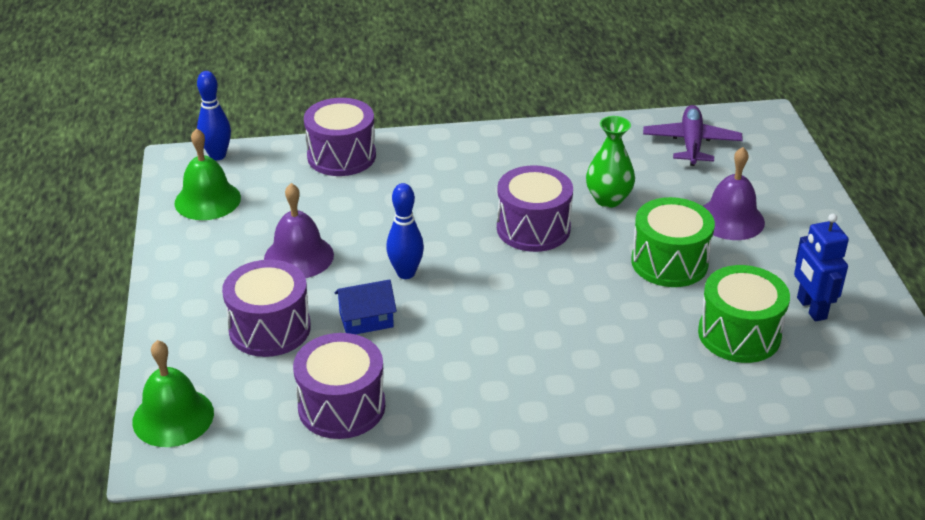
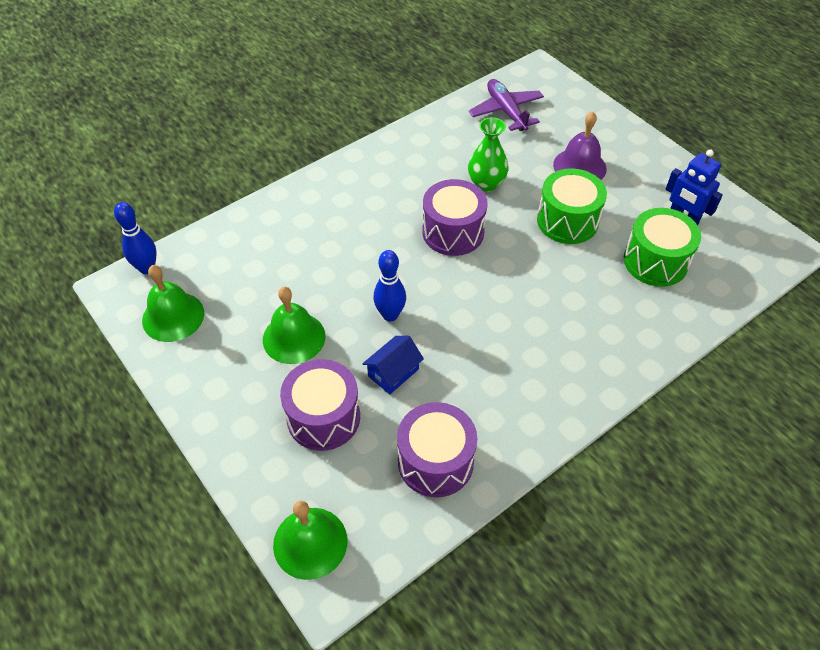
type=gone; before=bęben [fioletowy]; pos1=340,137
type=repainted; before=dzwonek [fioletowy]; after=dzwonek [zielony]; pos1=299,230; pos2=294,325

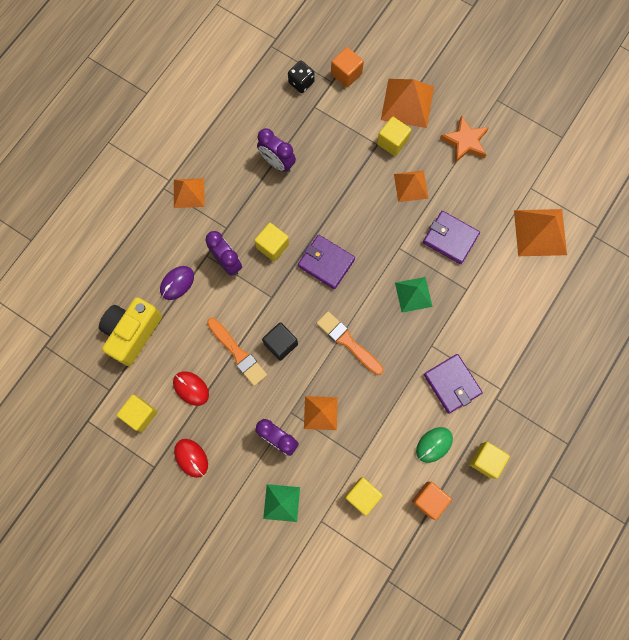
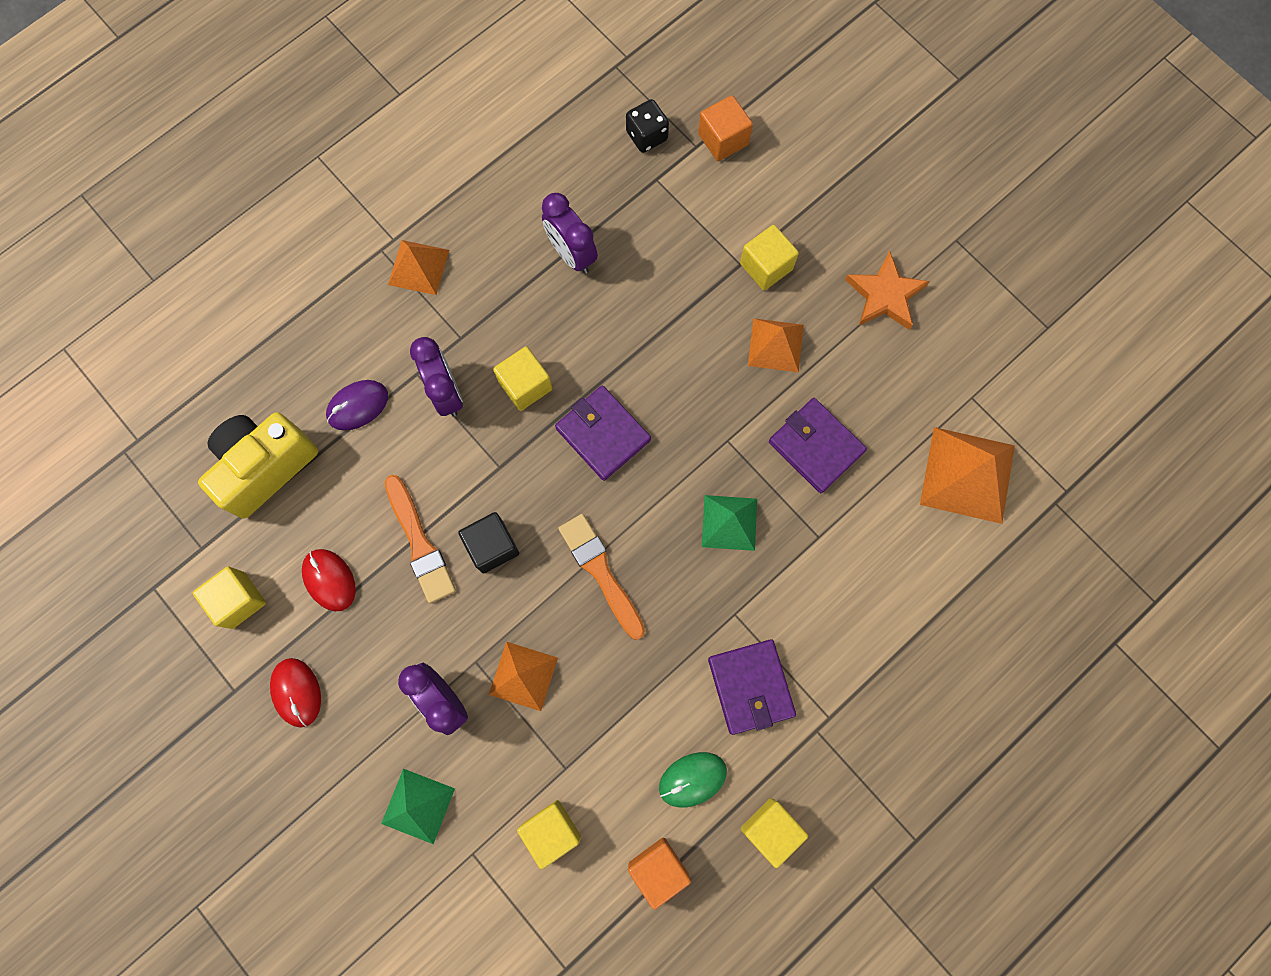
type=gone; before=piramida [pomarańczowy]; pos1=407,103

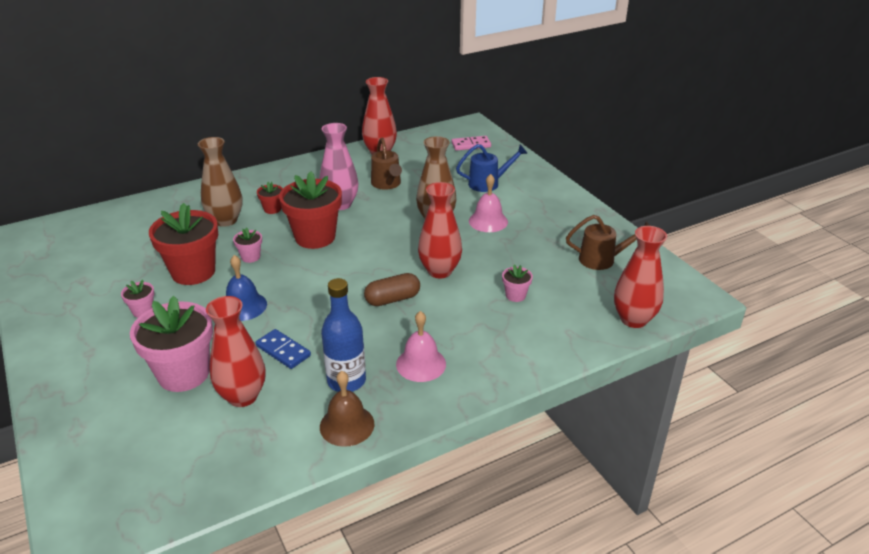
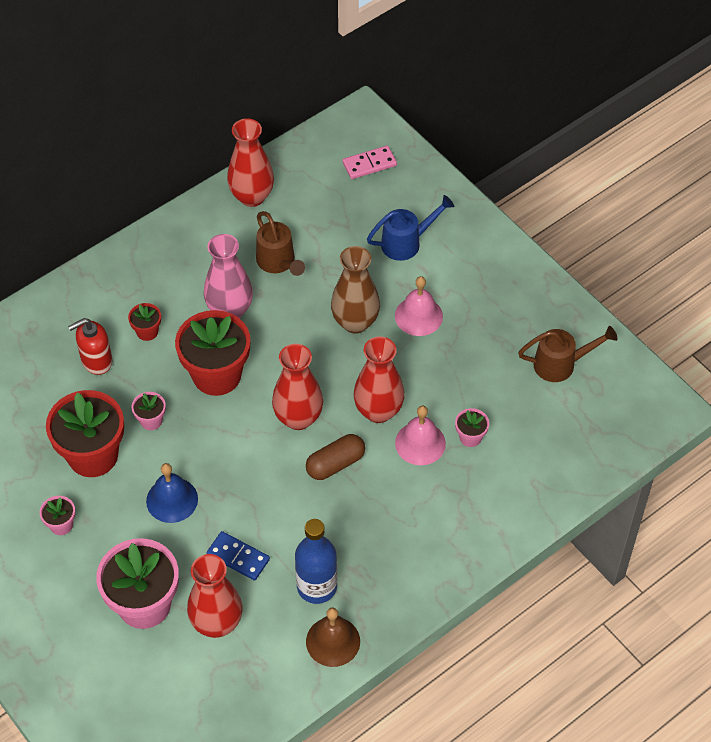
type=swapped; before=wazon [brązowy]; after=dozownik mydła [czerwony]; pos1=220,182; pos2=90,346
type=shifted; before=wazon [czerwony]; pos1=640,277; pos2=297,387
type=shifted; before=dzwonek [różowy]; pos1=421,346; pos2=420,435

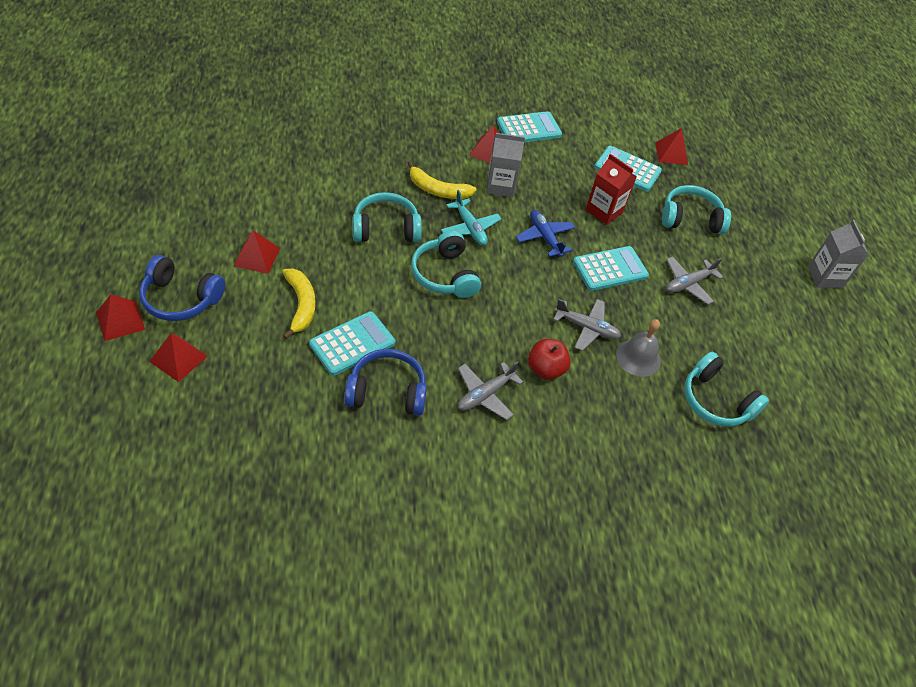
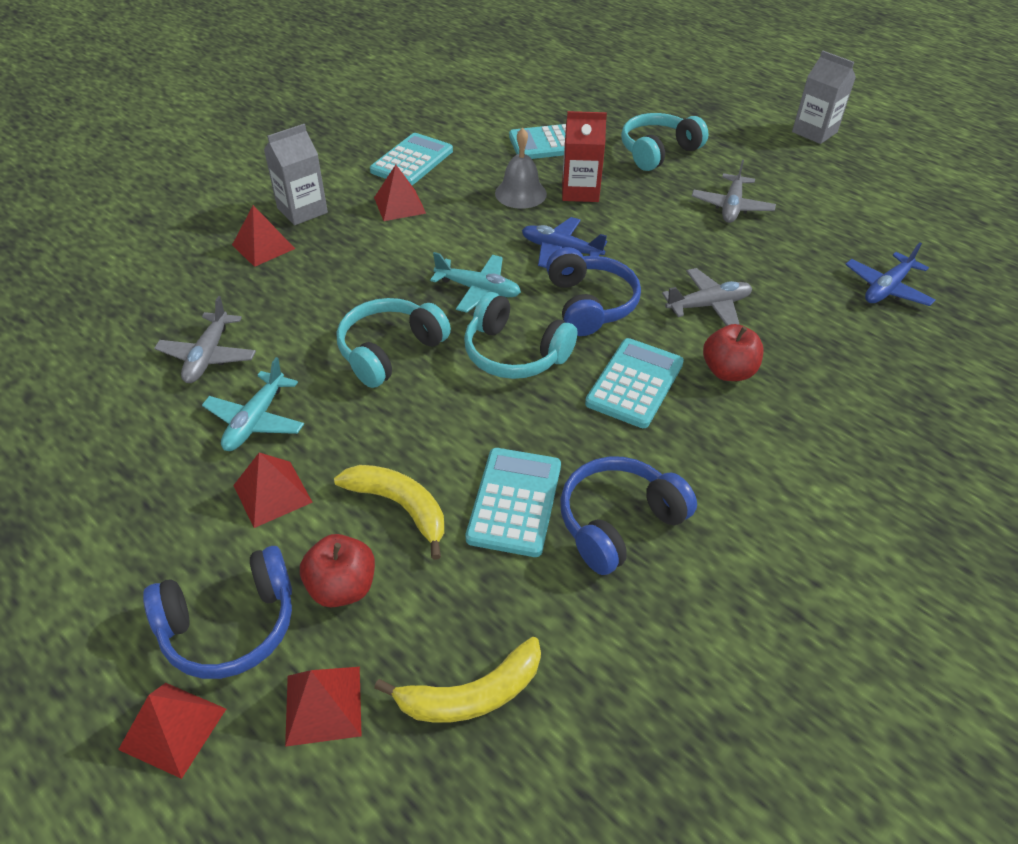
type=shifted; before=piramida [czerwony]; pos1=671,146; pos2=263,236
type=shifted; before=karton mleka [szary]; pos1=505,165; pos2=296,174
type=shifted; before=banan [żółty]; pos1=442,180; pos2=457,679
type=shifted; before=kalkulator [turkusowy]; pos1=611,268; pos2=634,383
type=shifted; before=dzwonek [szary]; pos1=638,348; pos2=521,168
type=swapped; before=słuchawki [turkusowy]; after=samolot [niebieski]; pos1=726,389; pos2=890,274
type=shifted; before=samolot [szary]; pos1=490,390; pos2=205,339
type=new; after=słuchawki [niebieski]; pos2=593,291
type=new; after=samolot [turkusowy]; pos2=253,404
type=new; after=jabłko [czerwony]; pos2=337,570

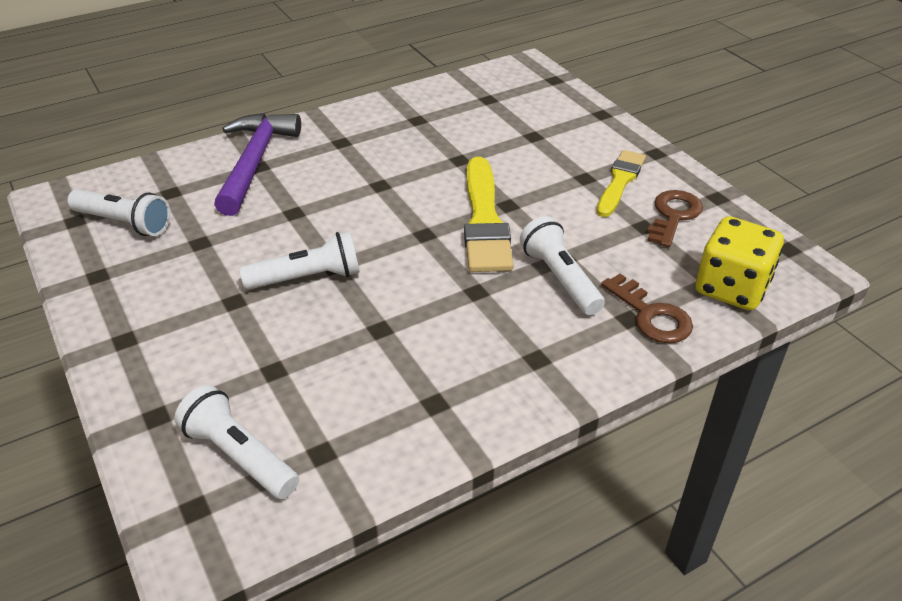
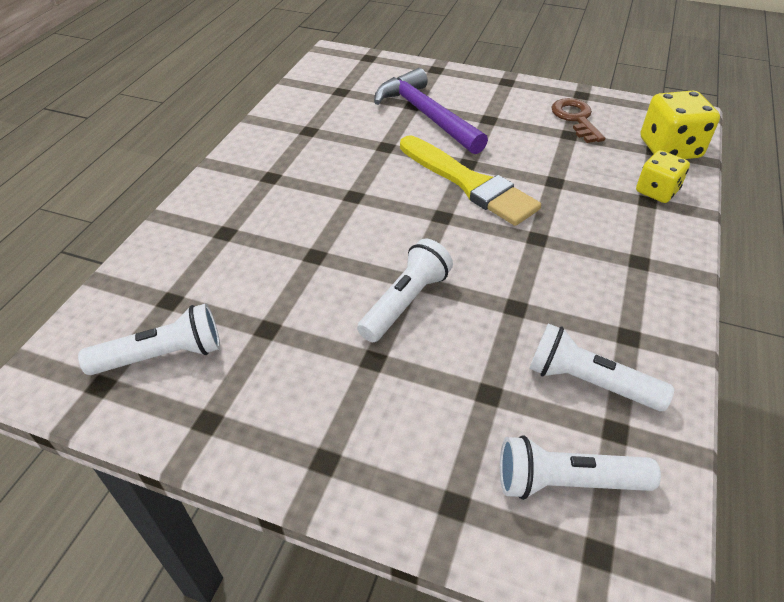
type=shifted; before=młotek [fioletowy]; pos1=257,164; pos2=431,111
type=gone; before=pędzel [żółty]; pos1=621,183
type=shifted; before=latarka [biały]; pos1=562,265; pos2=601,367
type=swapped; before=klucz [brązowy]; after=kostka do gry [żółty]; pos1=647,308; pos2=663,176

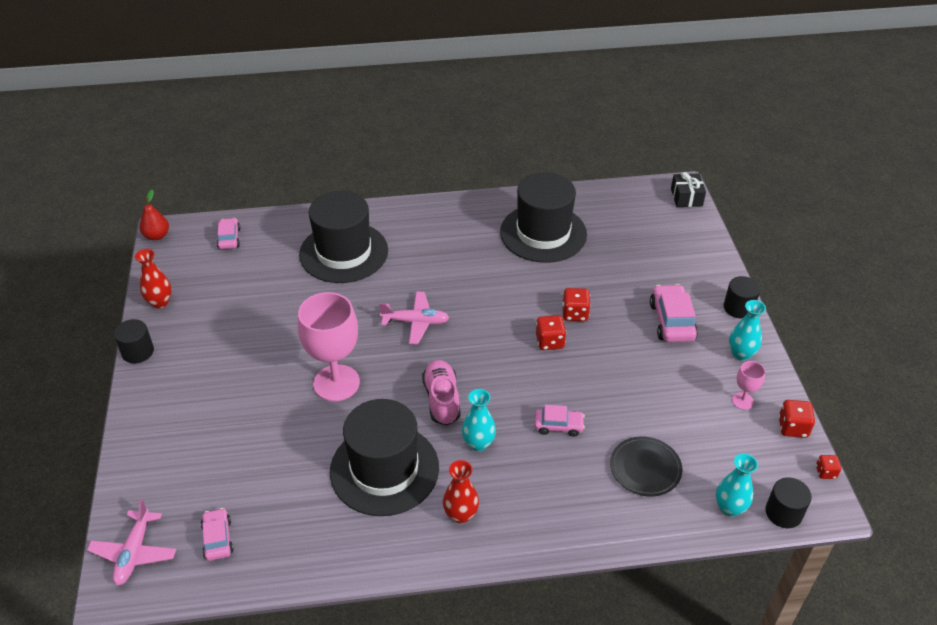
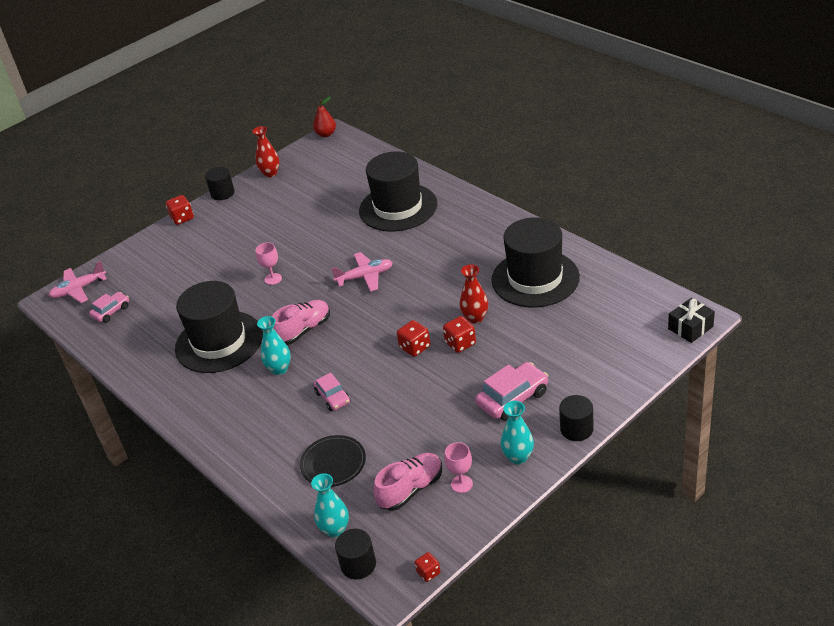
type=gone; before=samochód [różowy]; pos1=228,233
type=scaled; before=kielich [różowy]; pos1=329,346; pos2=268,264; scale=0.46
type=rotated; before=samolot [różowy]; pos1=414,318; pos2=362,272; turn=-75
type=shifted; before=kostka do gry [czerwony]; pos1=796,419; pos2=180,210
type=shifted; before=wazon [czerwony]; pos1=461,492; pos2=474,294
type=new; after=but [różowy]; pos2=407,482

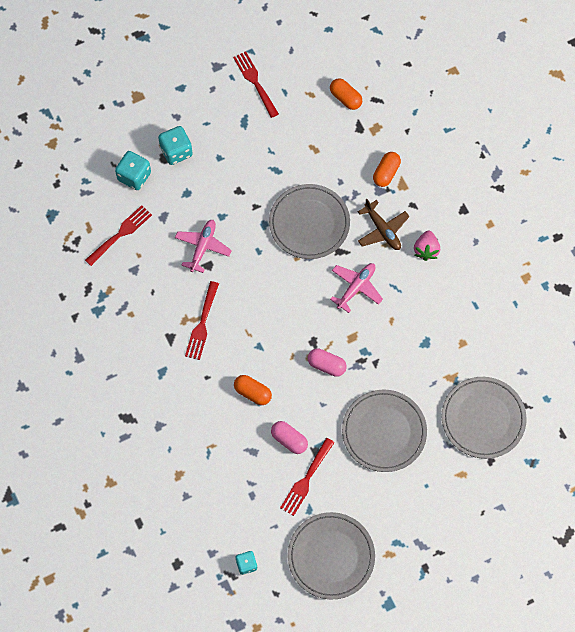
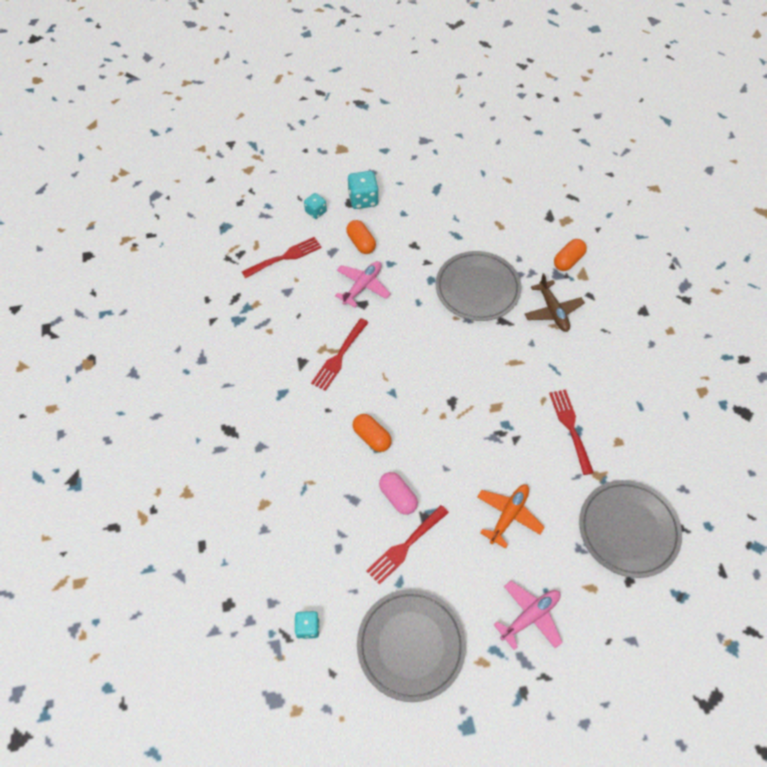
type=shifted; before=widelec [czerwony]; pos1=256,84; pos2=571,432
type=shifted; before=kapsułka [pomarańczowy]; pos1=346,94; pos2=361,237
type=scaled; before=kostka do gry [turkusowy]; pos1=133,170; pos2=315,206; scale=0.62
type=gone; before=truskawka [różowy]; pos1=427,245
type=shifted; before=samolot [różowy]; pos1=356,288; pos2=528,615
type=gone; before=kapsułka [różowy]; pos1=327,362
type=swapped; before=talerz [szary]; after=samolot [pomarańczowy]; pos1=384,431; pos2=511,516

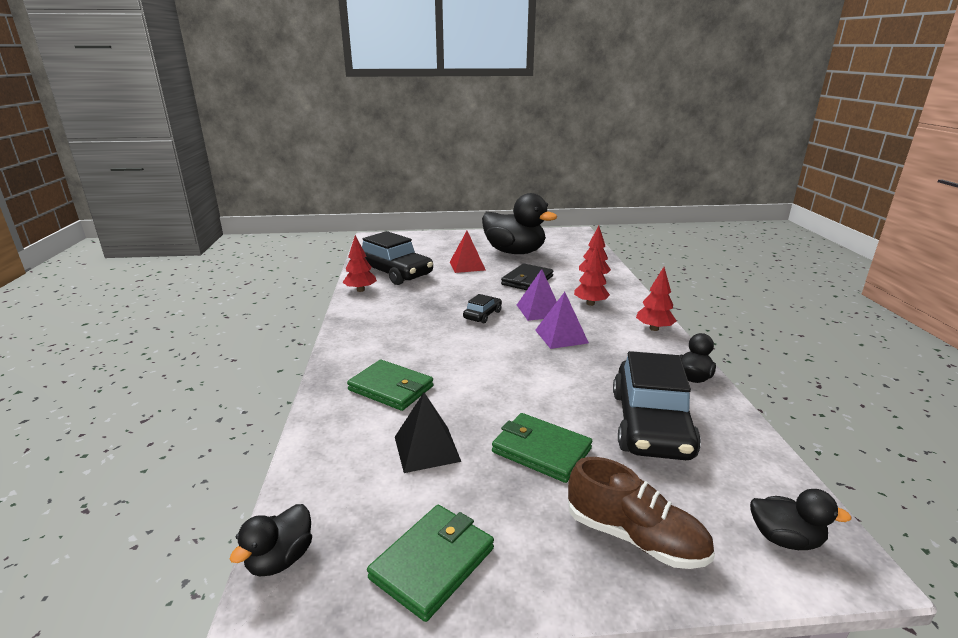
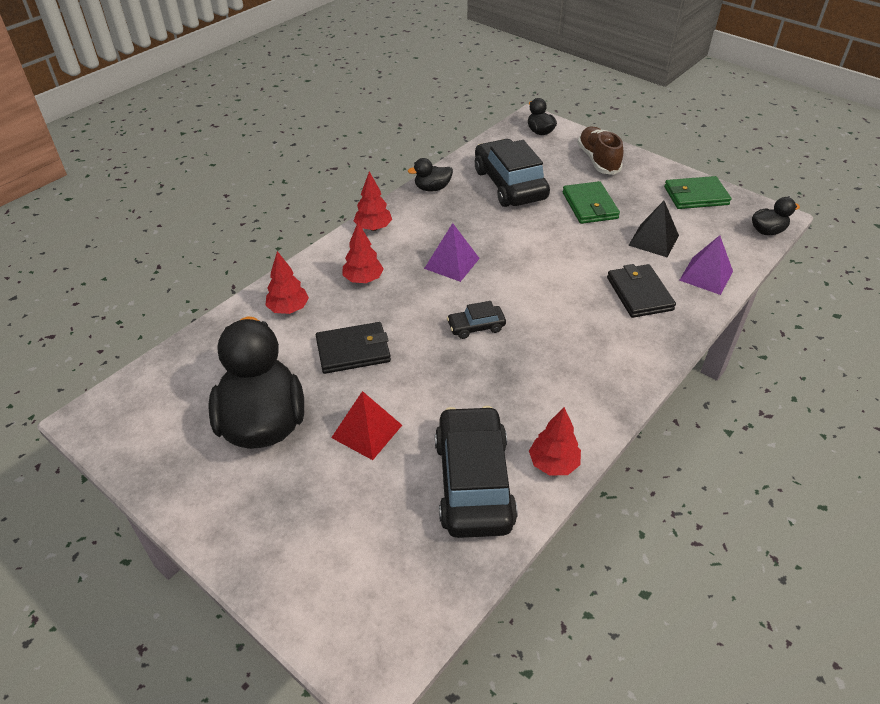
type=shifted; before=piramida [fioletowy]; pos1=537,295; pos2=706,265
type=rotated; before=samochód [czarny]; pos1=657,405; pos2=512,173; turn=-75
type=repainted; before=portfel [zielony]; after=portfel [czarny]; pos1=390,385; pos2=641,291

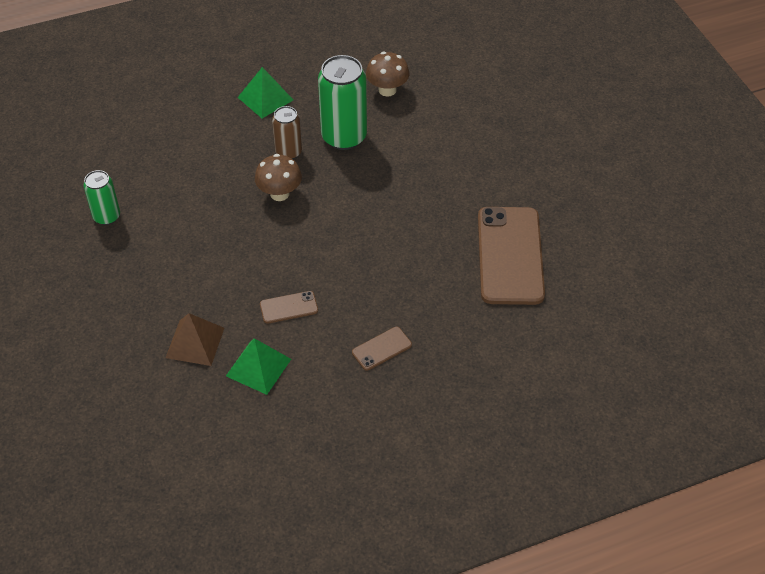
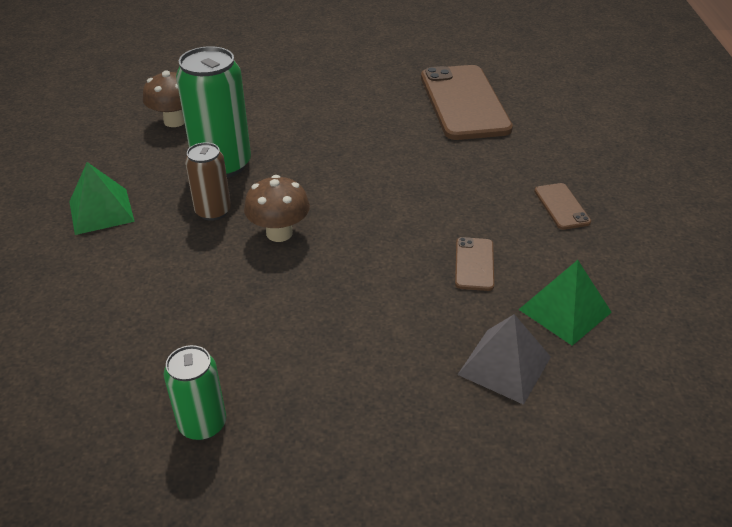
type=rotated; before=telefon [brązowy]; pos1=511,256; pos2=467,102; turn=60
type=repainted; before=piramida [brązowy]; after=piramida [szary]; pos1=195,339; pos2=504,359

